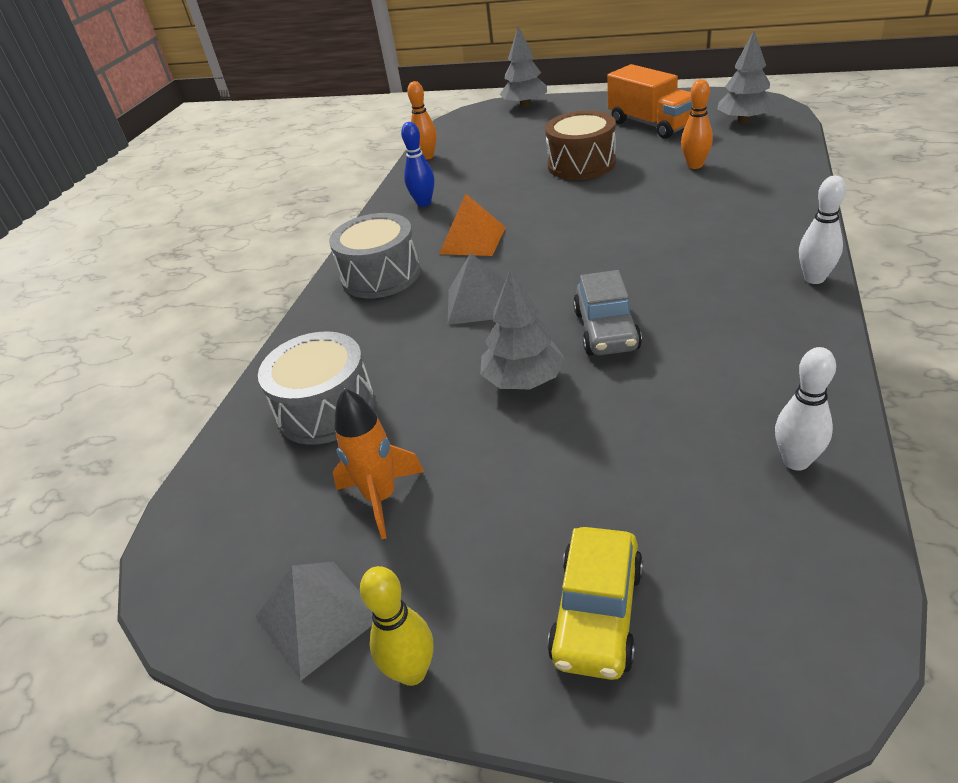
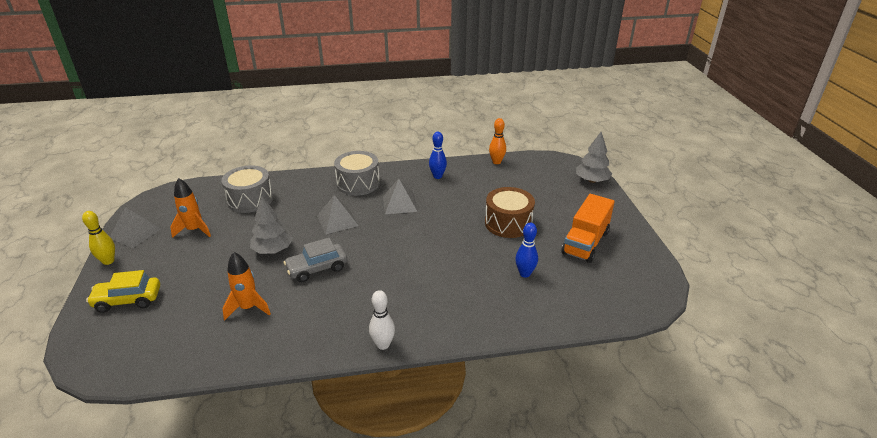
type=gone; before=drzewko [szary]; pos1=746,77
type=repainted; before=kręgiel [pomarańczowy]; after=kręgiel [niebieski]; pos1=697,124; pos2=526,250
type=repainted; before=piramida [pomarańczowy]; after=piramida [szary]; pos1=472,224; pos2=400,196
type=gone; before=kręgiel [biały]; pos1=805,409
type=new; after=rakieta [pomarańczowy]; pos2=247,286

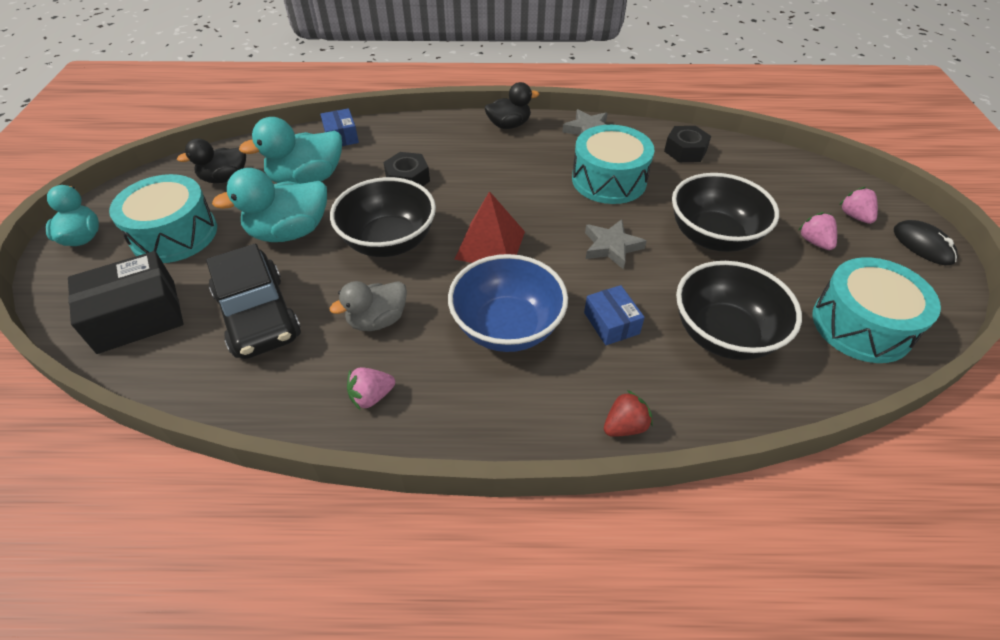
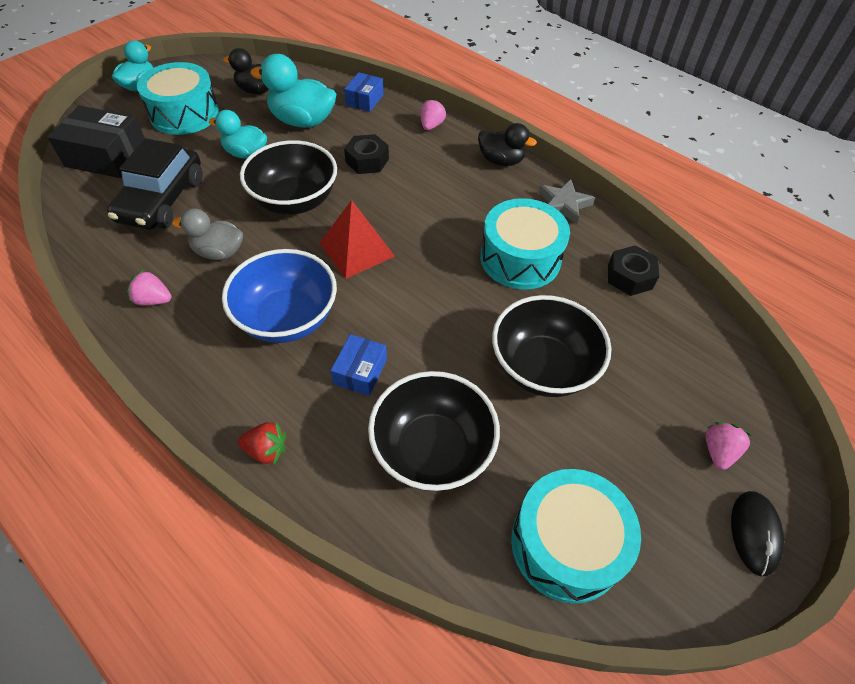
type=scaled; before=kaczka [turkusowy]; pos1=269,205; pos2=238,134; scale=0.65
type=shifted; before=truskawka [różowy]; pos1=817,231; pos2=433,114
type=gone; before=gwiazda [szary]; pos1=616,244

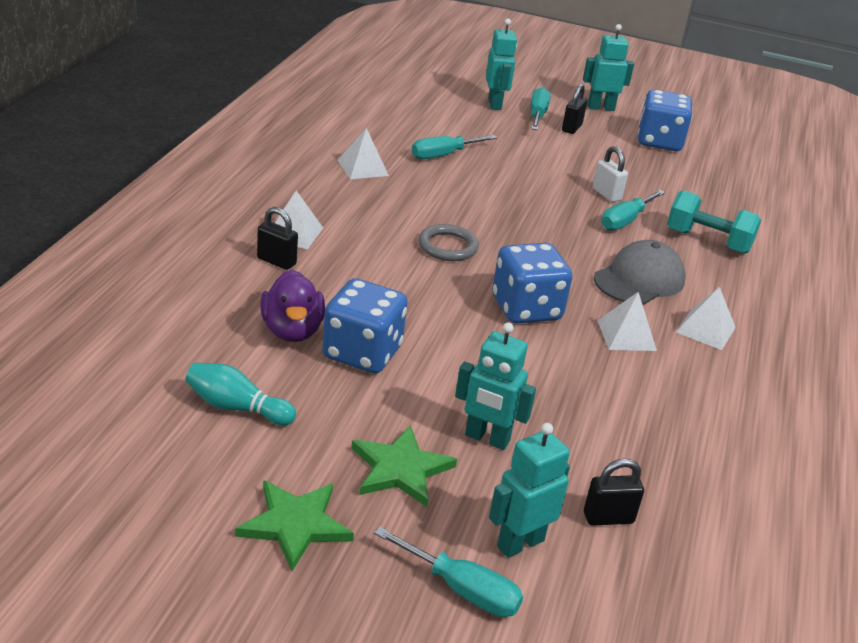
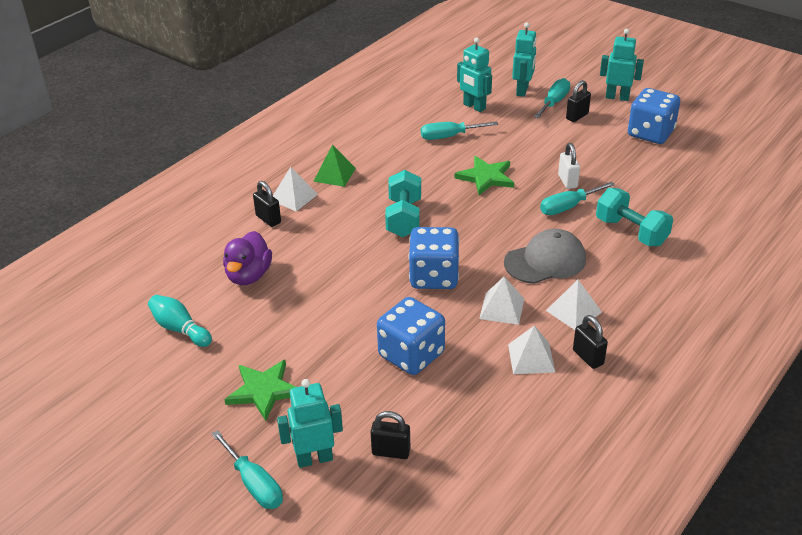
type=shifted; before=piramida [biały]; pos1=363,153; pos2=531,349
type=swapped; before=pierścień [szary]; after=hantel [turkusowy]; pos1=448,242; pos2=403,203
type=shifted; before=kostka do gry [niebieski]; pos1=365,325; pos2=411,336
type=shifted; before=robot [turkusowy]; pos1=495,386; pos2=474,75
type=shifted; before=gwiazda [zielony]; pos1=294,525; pos2=484,175
type=new; after=piramida [zielony]; pos2=334,166
type=new; after=kłódka [czarny]; pos2=590,342

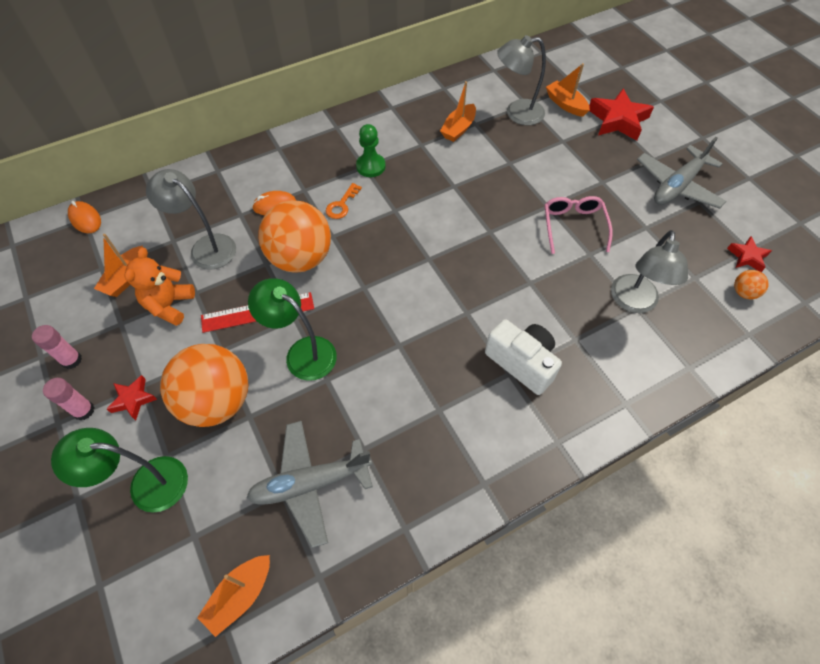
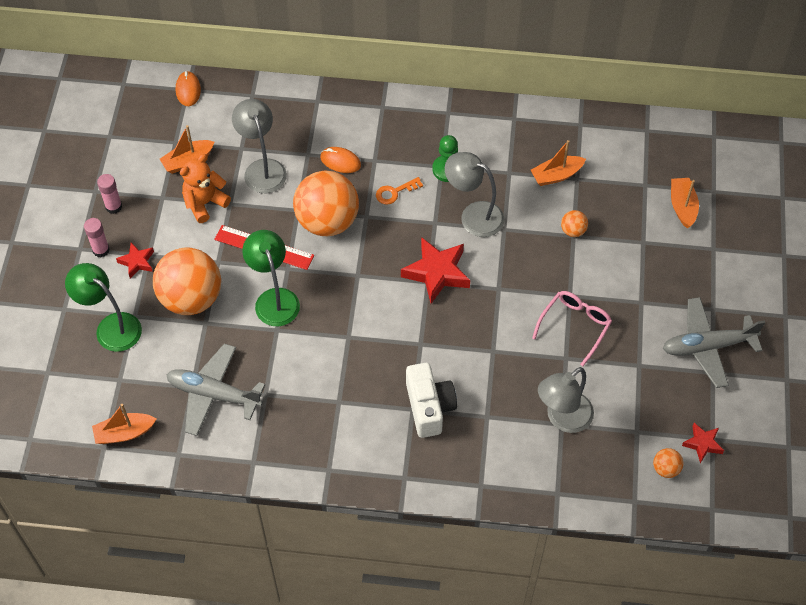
type=shifted; before=lampka [szary]; pos1=521,80; pos2=474,194
type=shifted; before=gwiazda [czerwony]; pos1=621,115; pos2=435,270
type=new; after=piłka [pomarańczowy]; pos2=574,223

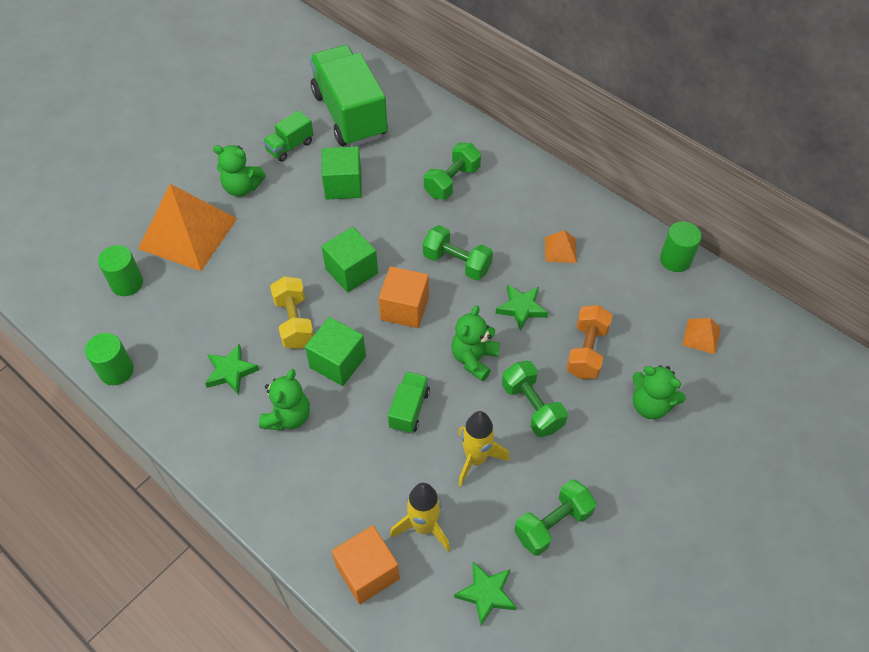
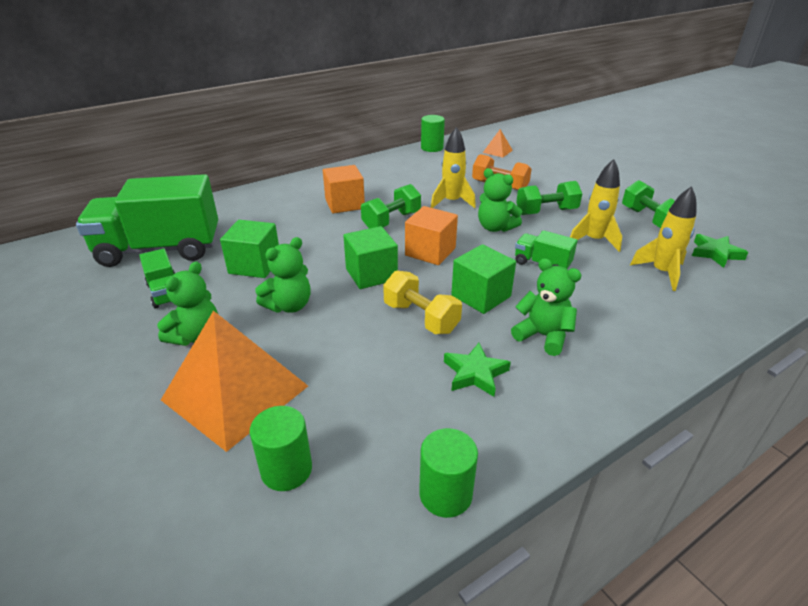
type=gone; before=hantel [zielony]; pos1=452,171
type=gone; before=piramida [pomarańczowy]; pos1=561,246
type=rotated; before=hantel [żółty]; pos1=292,312; pos2=422,302; turn=45
type=swapped; before=gwiazda [zielony]; after=rakieta [żółty]; pos1=521,307; pos2=453,167
type=shifted; before=miś [zielony]; pos1=659,392; pos2=283,275
type=shifted; before=sześcian [pomarańczowy]; pos1=366,564; pos2=344,189

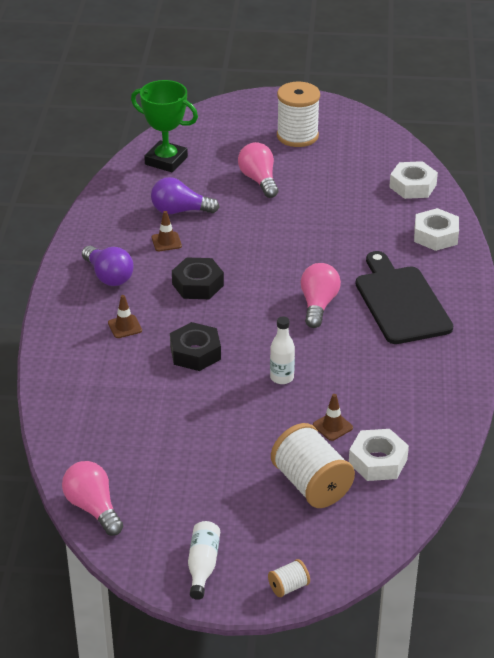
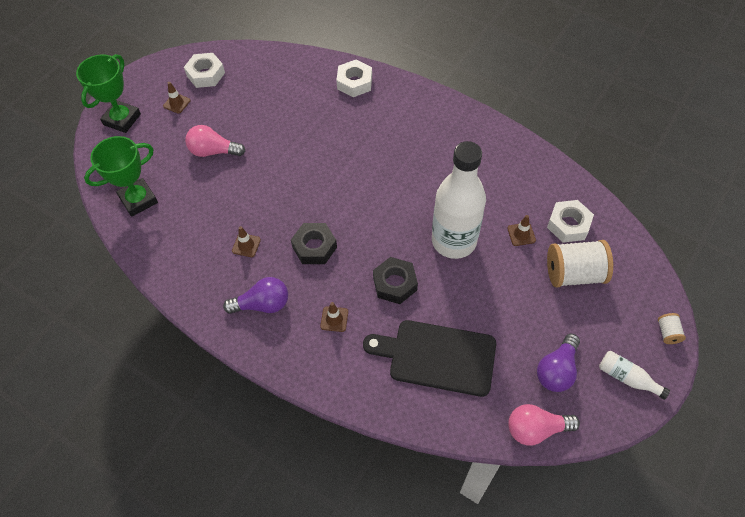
type=swapped; before=szpulka [biały]; after=pachołek [brązowy]; pos1=298,114; pos2=177,98
type=shifted; before=nakrętka [biały]; pos1=413,180; pos2=204,70
type=shifted; before=żarówka [fioletowy]; pos1=185,195; pos2=558,363
type=shifted; before=deska do krojenia [czarny]; pos1=404,297; pos2=429,358
type=gone; before=żarówka [różowy]; pos1=321,295
type=scaled; before=butelka [biały]; pos1=282,350; pos2=459,200; scale=2.36
type=new; after=puchar [zielony]; pos2=108,93

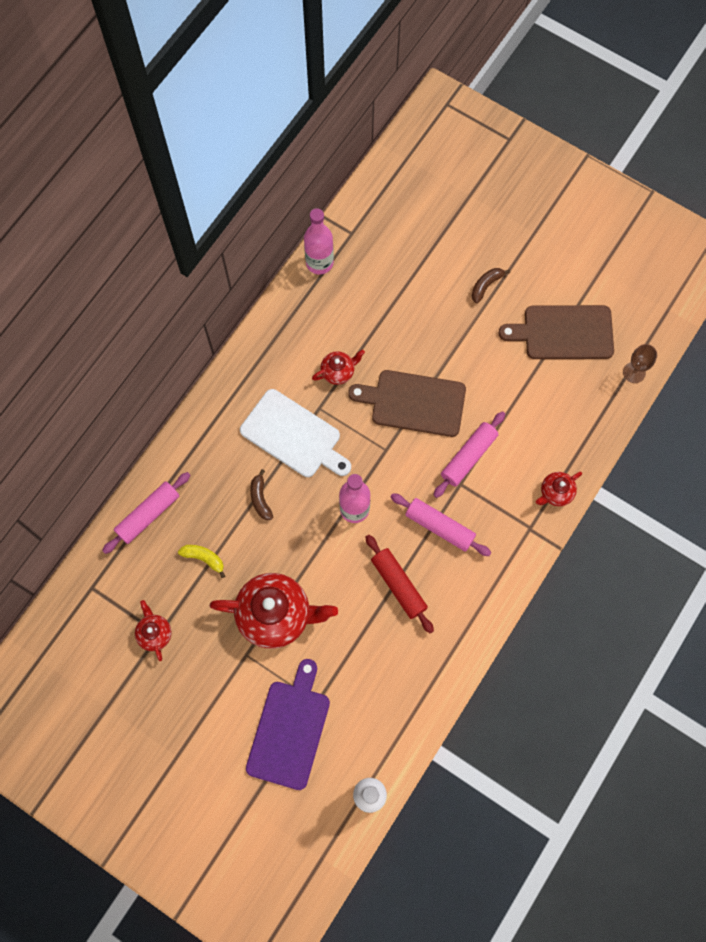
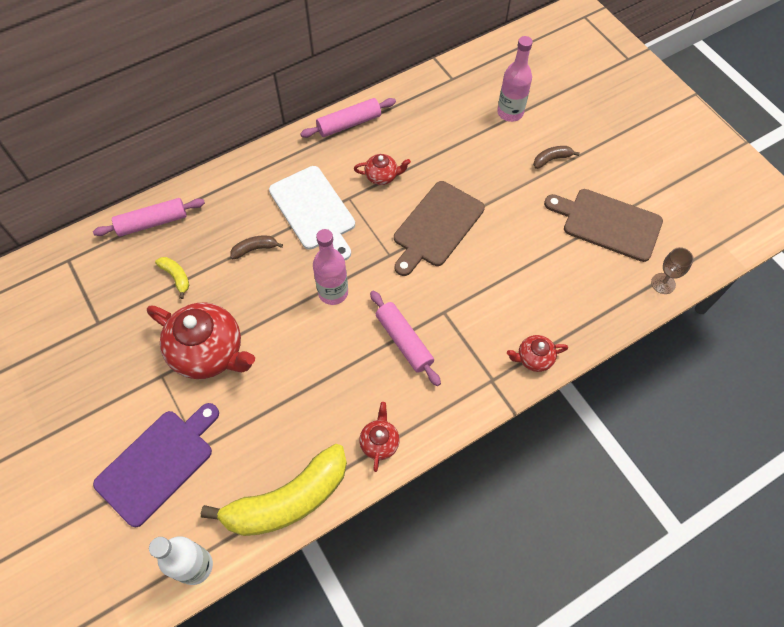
type=shifted; before=butelka [różowy]; pos1=319,241; pos2=515,79
type=rotated; before=deska do krojenia [brązowy]; pos1=407,403; pos2=439,228; turn=-90
type=shifted; before=wałek do ciasta [różowy]; pos1=469,454; pos2=348,118
type=rotated; before=banan [brązowy]; pos1=261,494; pos2=256,247; turn=60
type=gone; before=wałek do ciasta [czerwony]; pos1=399,584
type=shifted; before=imbryk [czerwony]; pos1=153,630; pos2=379,437
type=new; after=banan [żółty]; pos2=274,490

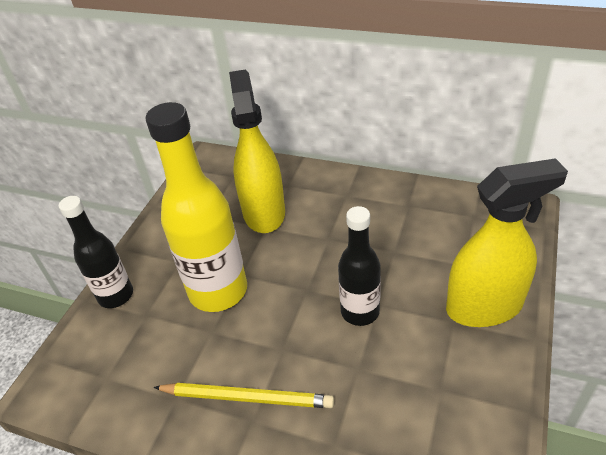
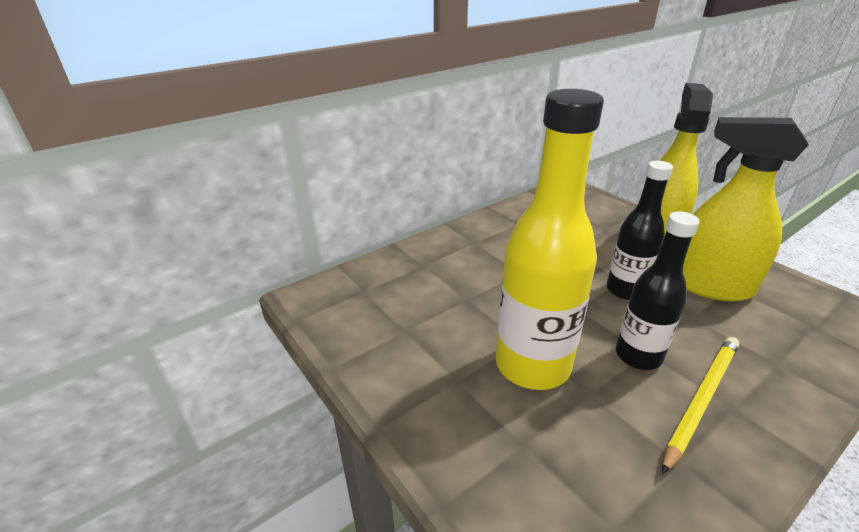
type=shifted; before=spryskiwacz [żółty]; pos1=257,151; pos2=746,209
type=shifted; before=butelka [czarny]; pos1=96,252; pos2=658,290

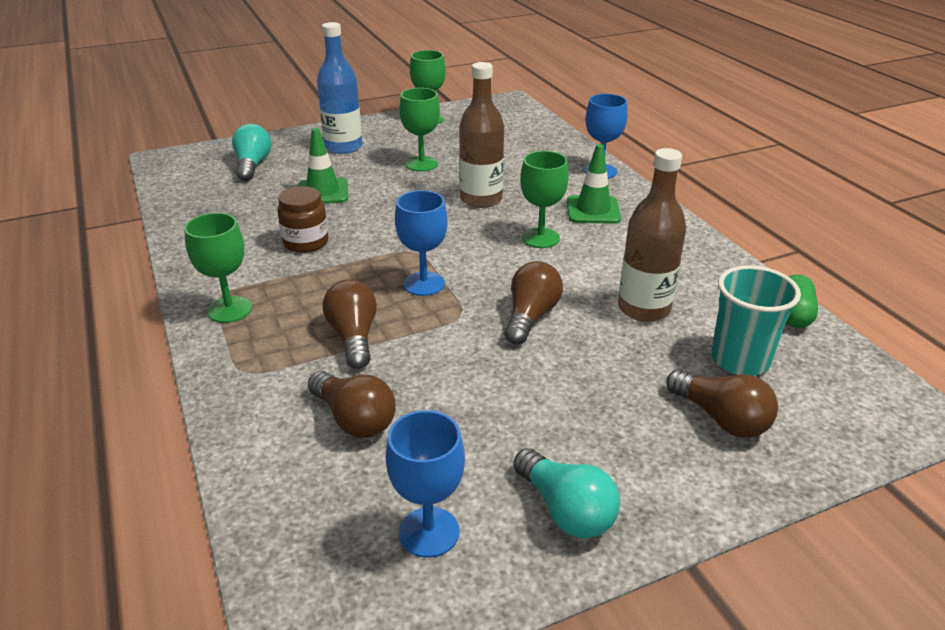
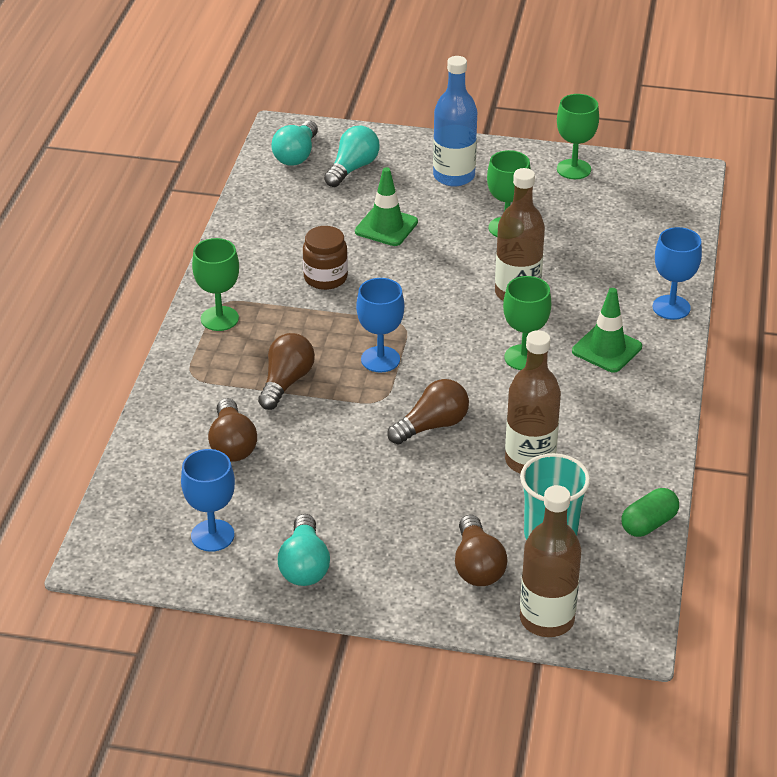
type=new; after=żarówka [turkusowy]; pos2=294,143
type=new; after=butelka [brązowy]; pos2=550,561

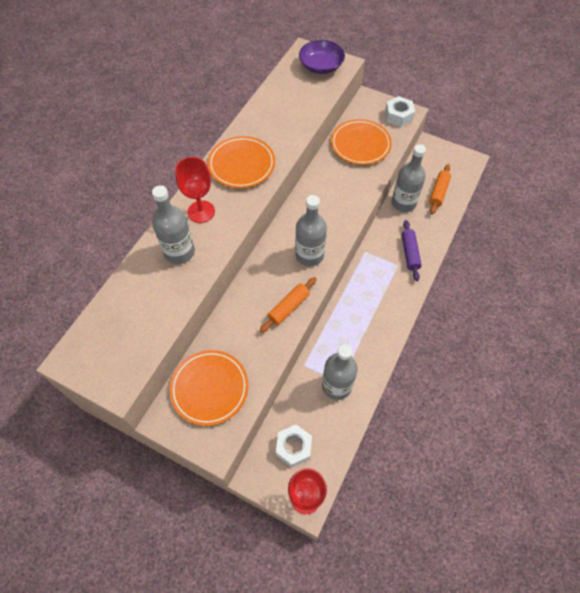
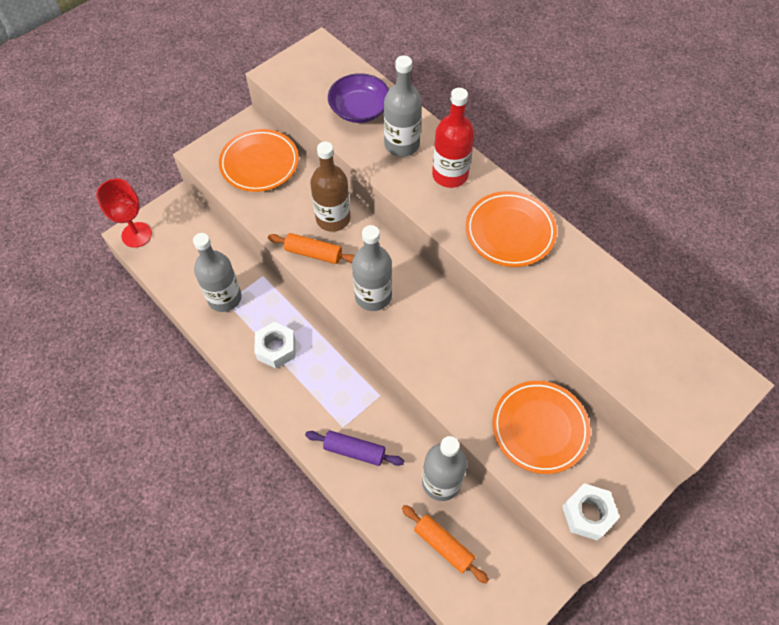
type=shifted; before=miska [fioletowy]; pos1=322,57; pos2=358,98
type=swapped; before=kielich [czerwony]; after=butelka [czerwony]; pos1=195,190; pos2=453,138
type=rotated; before=wałek do ciasta [pomarańczowy]; pos1=288,305; pos2=311,248; turn=-45
type=shifted; before=nakrętka [biały]; pos1=294,446; pos2=274,345
type=new; after=butelka [brązowy]; pos2=330,187

